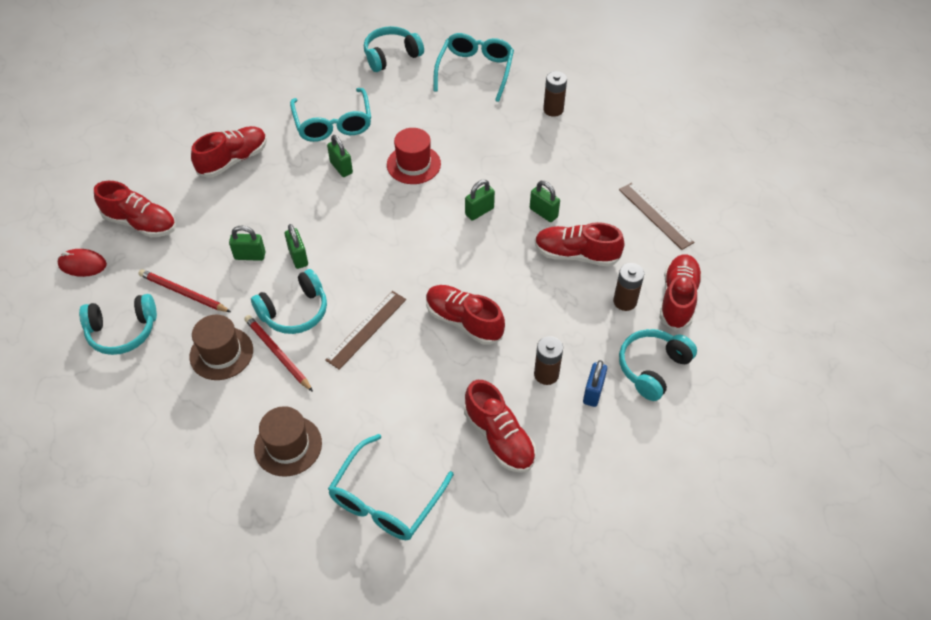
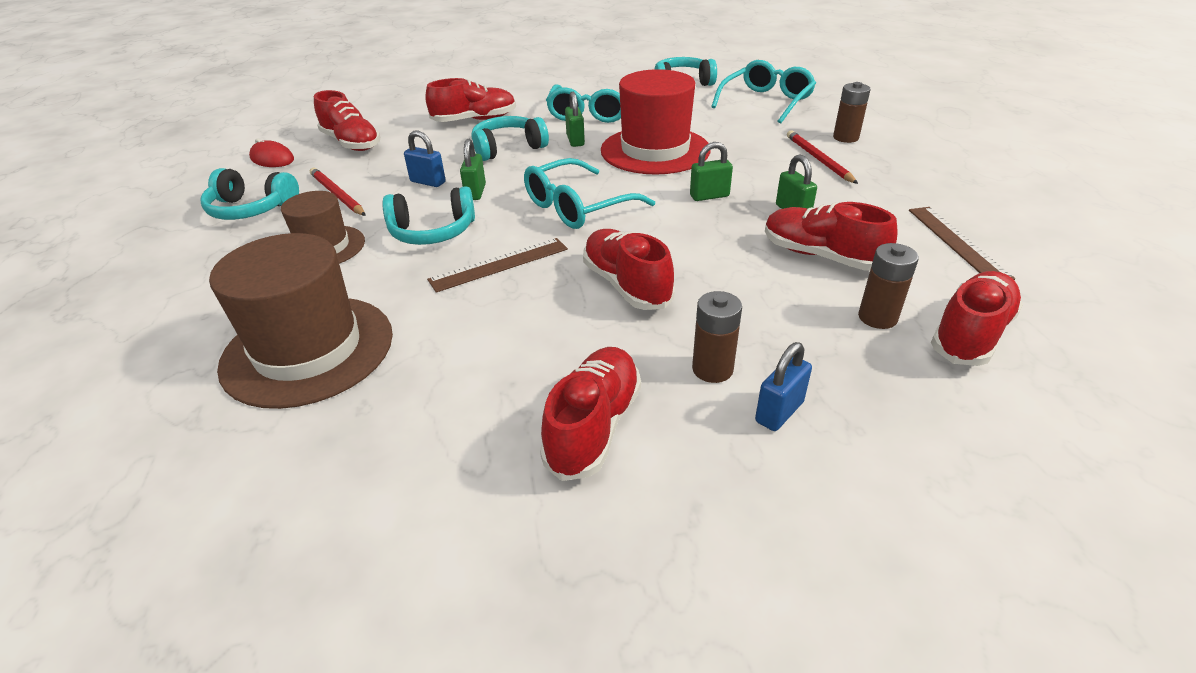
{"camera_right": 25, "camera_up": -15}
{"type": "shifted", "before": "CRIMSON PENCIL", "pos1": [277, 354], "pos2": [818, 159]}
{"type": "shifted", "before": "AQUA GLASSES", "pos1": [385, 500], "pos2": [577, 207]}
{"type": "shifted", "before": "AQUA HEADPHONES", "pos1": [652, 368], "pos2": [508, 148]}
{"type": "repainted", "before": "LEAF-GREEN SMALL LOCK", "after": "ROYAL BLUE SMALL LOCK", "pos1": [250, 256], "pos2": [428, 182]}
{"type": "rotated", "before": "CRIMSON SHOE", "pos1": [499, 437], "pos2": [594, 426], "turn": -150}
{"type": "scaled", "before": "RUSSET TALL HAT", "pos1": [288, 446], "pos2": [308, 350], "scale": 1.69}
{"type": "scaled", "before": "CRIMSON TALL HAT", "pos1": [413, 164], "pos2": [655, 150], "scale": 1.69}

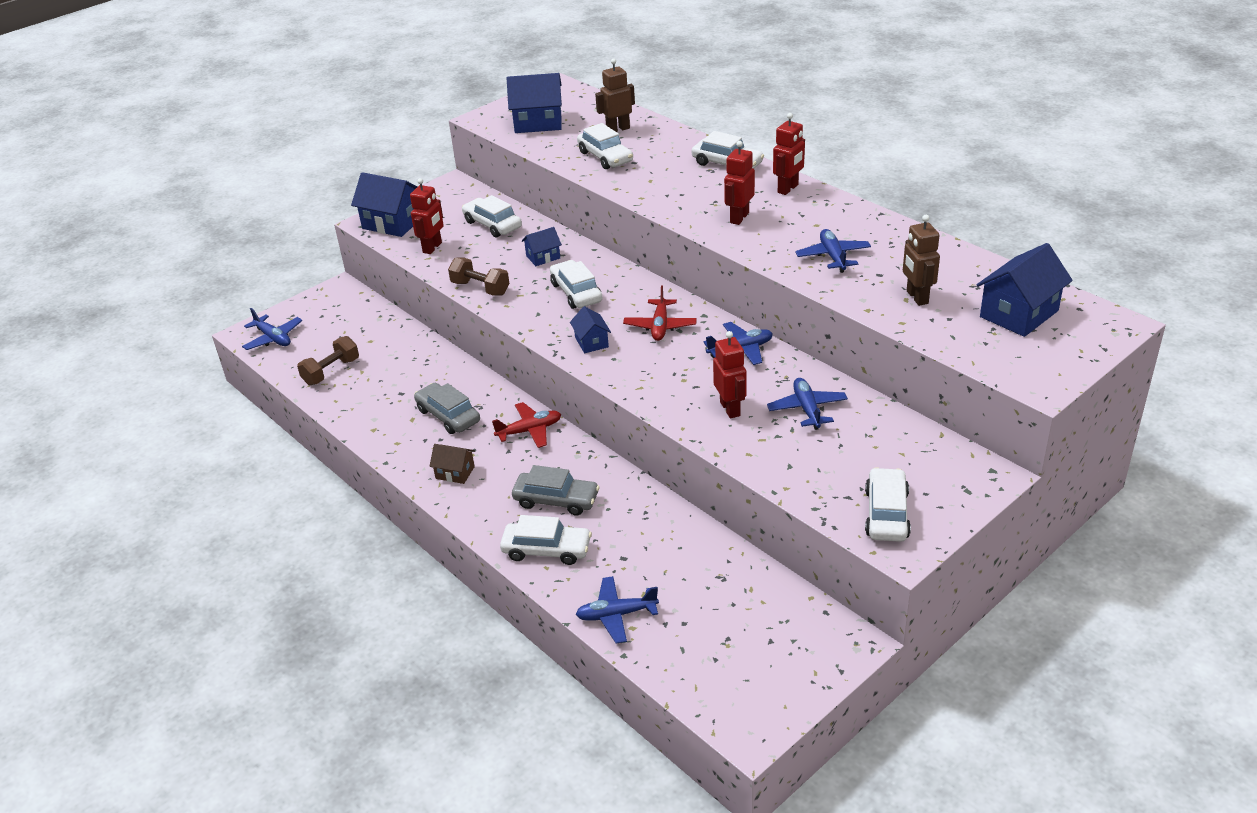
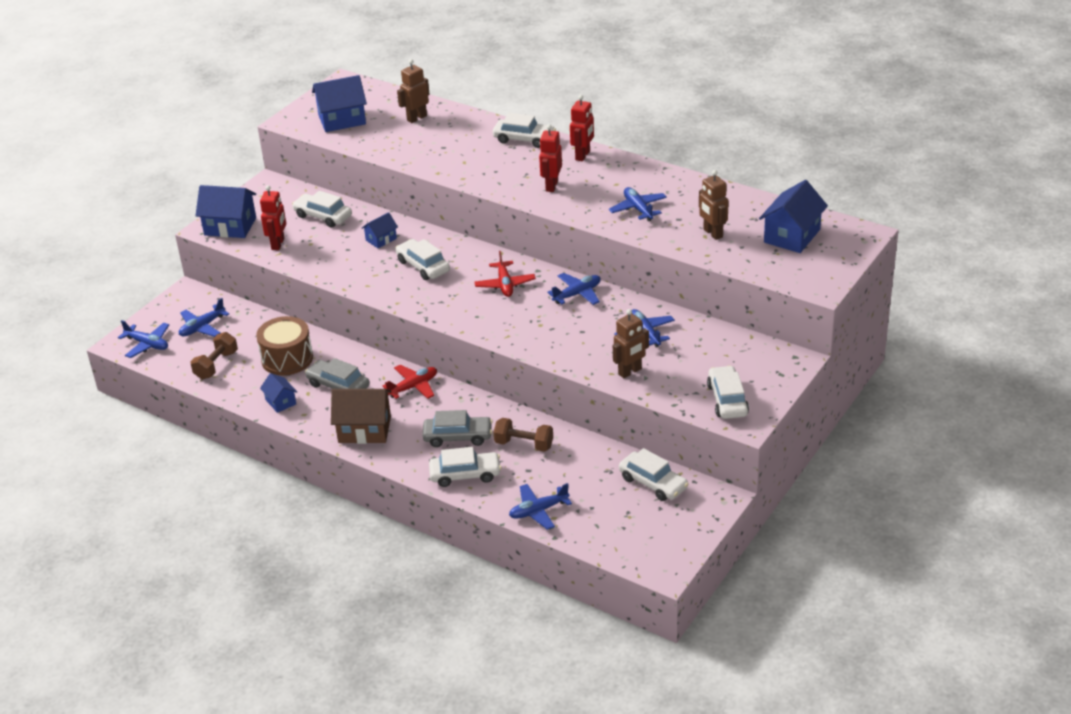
{"camera_right": -15, "camera_up": 0}
{"type": "gone", "before": "CRIMSON ROBOT FIGURE", "pos1": [730, 409]}
{"type": "new", "after": "ROYAL BLUE TOY PLANE", "pos2": [202, 327]}
{"type": "new", "after": "RUSSET DRUM", "pos2": [287, 359]}
{"type": "new", "after": "RUSSET ROBOT FIGURE", "pos2": [630, 372]}
{"type": "shifted", "before": "RUSSET DUMBBELL", "pos1": [480, 288], "pos2": [524, 444]}
{"type": "shifted", "before": "ROYAL BLUE TOY HOUSE", "pos1": [591, 342], "pos2": [280, 402]}
{"type": "shifted", "before": "SNOW-WHITE CAR", "pos1": [605, 157], "pos2": [653, 483]}
{"type": "scaled", "before": "RUSSET TOY HOUSE", "pos1": [455, 472], "pos2": [364, 429], "scale": 1.82}

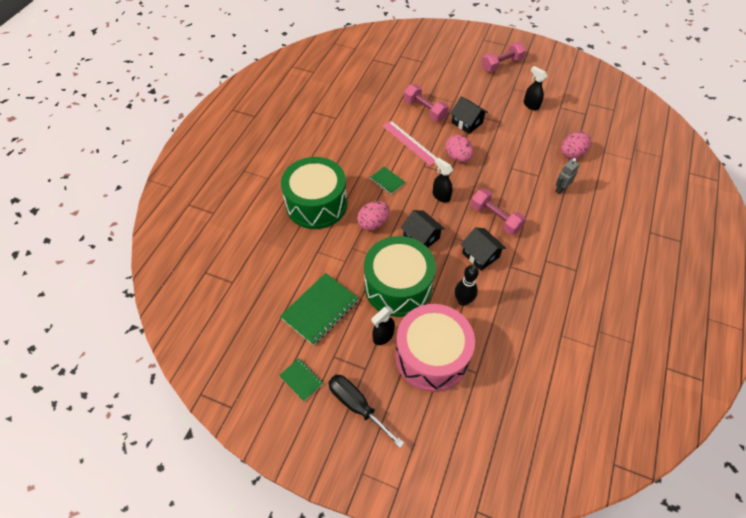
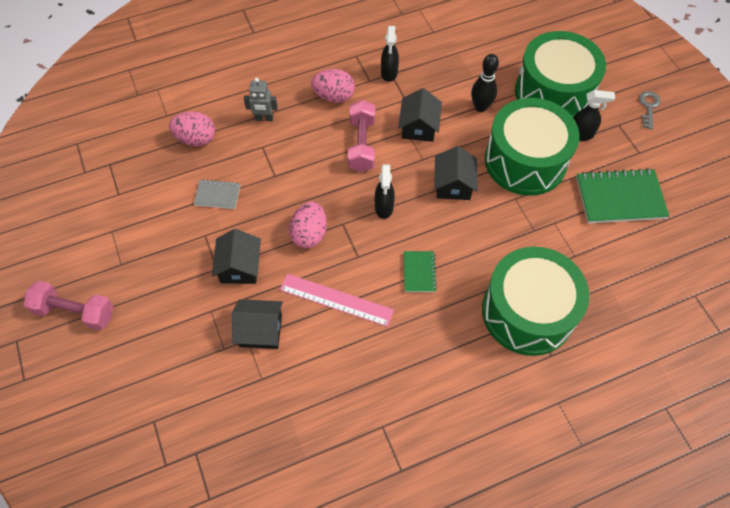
{"camera_right": -135, "camera_up": 5}
{"type": "gone", "before": "LEAF-GREEN NOTEBOOK", "pos1": [301, 380]}
{"type": "new", "after": "ASH-GREY NOTEBOOK", "pos2": [217, 195]}
{"type": "shifted", "before": "ROSY EGG", "pos1": [373, 223], "pos2": [334, 96]}
{"type": "shifted", "before": "BLACK SPRAY CLEANER", "pos1": [531, 105], "pos2": [389, 73]}
{"type": "swapped", "before": "BLACK SCREWDRIVER", "after": "ASH-GREY LATCHKEY", "pos1": [357, 405], "pos2": [648, 107]}
{"type": "swapped", "before": "ROSY DUMBBELL", "after": "BLACK TOY HOUSE", "pos1": [425, 110], "pos2": [261, 330]}
{"type": "repainted", "before": "ROSY DRUM", "after": "LEAF-GREEN DRUM", "pos1": [431, 356], "pos2": [553, 92]}
{"type": "rotated", "before": "ROSY MEASURING STICK", "pos1": [410, 142], "pos2": [336, 300], "turn": -75}

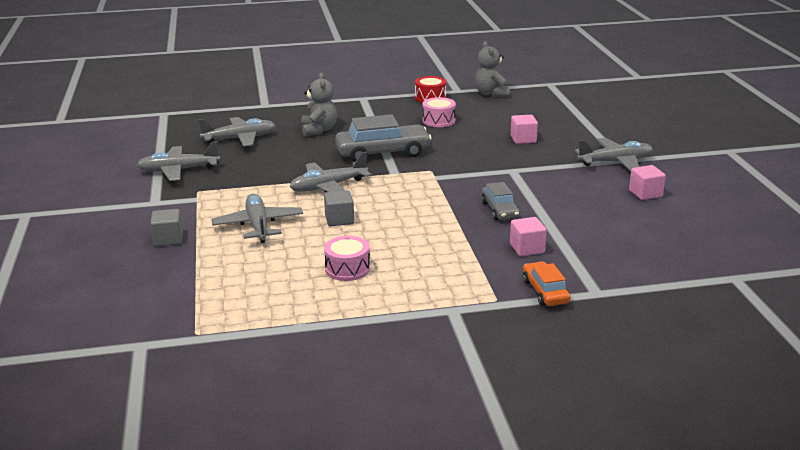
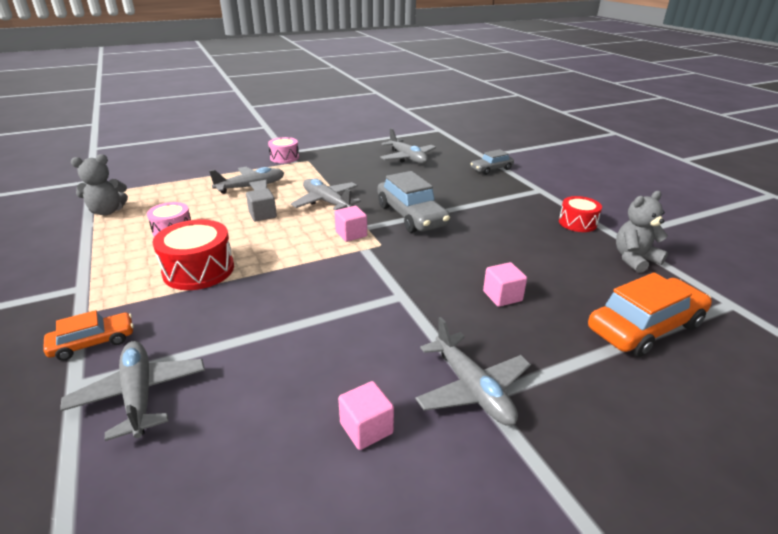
{"camera_right": 75, "camera_up": 5}
{"type": "gone", "before": "ASH-GREY BLOCK", "pos1": [168, 239]}
{"type": "new", "after": "CRIMSON DRUM", "pos2": [198, 270]}
{"type": "new", "after": "BRIGHT ORANGE CAR", "pos2": [645, 327]}
{"type": "shifted", "before": "ASH-GREY TOY PLANE", "pos1": [178, 170], "pos2": [139, 395]}
{"type": "shifted", "before": "ASH-GREY STUFFED BEAR", "pos1": [319, 130], "pos2": [107, 211]}
{"type": "shifted", "before": "ROSY DRUM", "pos1": [438, 120], "pos2": [284, 157]}
{"type": "shifted", "before": "ASH-GREY CAR", "pos1": [499, 210], "pos2": [491, 169]}
{"type": "shifted", "before": "ROSY BLOCK", "pos1": [527, 248], "pos2": [351, 234]}

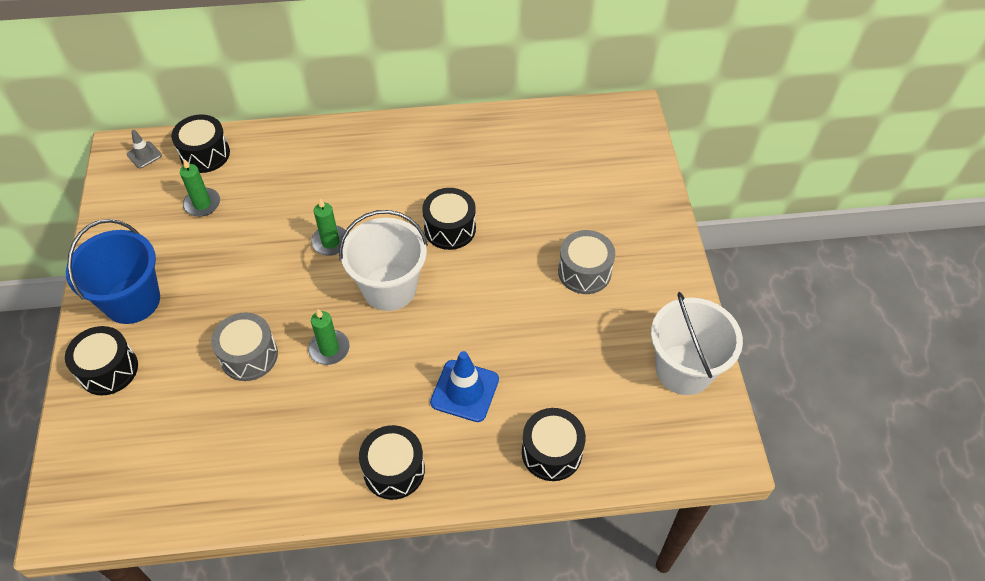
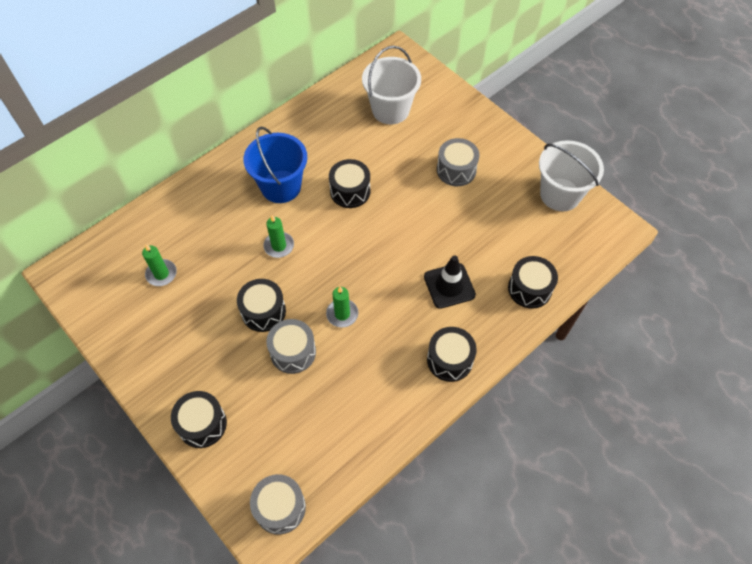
{"camera_right": -35, "camera_up": 5}
{"type": "gone", "before": "ASH-GREY ROAD CONE", "pos1": [144, 155]}
{"type": "new", "after": "ASH-GREY DRUM", "pos2": [280, 507]}
{"type": "shifted", "before": "ROYAL BLUE BUCKET", "pos1": [132, 300], "pos2": [281, 186]}
{"type": "shifted", "before": "BLACK DRUM", "pos1": [205, 154], "pos2": [263, 311]}
{"type": "shifted", "before": "SNOW-WHITE BUCKET", "pos1": [389, 288], "pos2": [390, 110]}
{"type": "repainted", "before": "ROYAL BLUE ROAD CONE", "after": "BLACK ROAD CONE", "pos1": [464, 391], "pos2": [449, 286]}

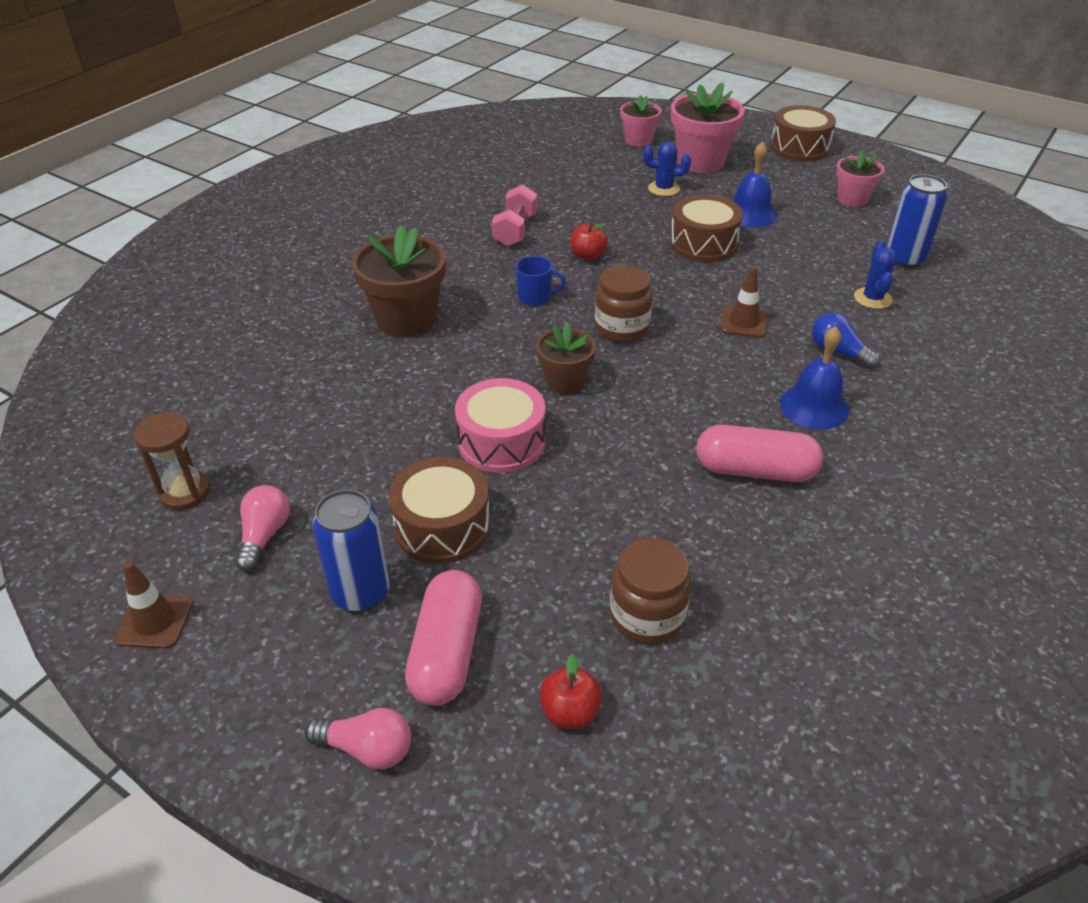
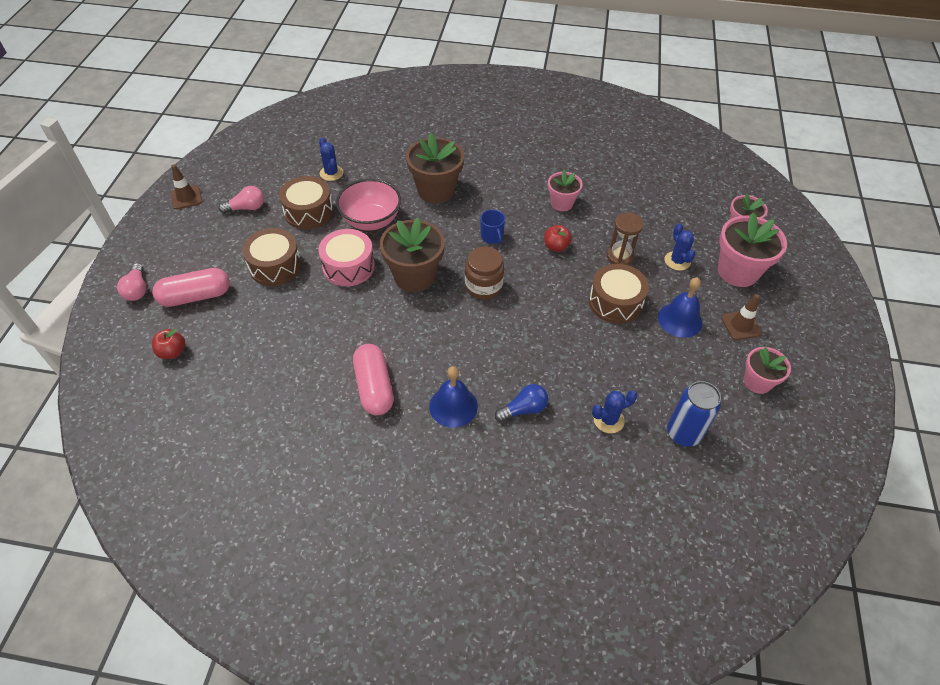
{"camera_right": 65, "camera_up": 10}
{"type": "gone", "before": "ROYAL BLUE CAN", "pos1": [361, 593]}
{"type": "gone", "before": "RUSSET JAM JAR", "pos1": [647, 616]}
{"type": "new", "after": "ROYAL BLUE PRICKLY PLANT", "pos2": [331, 173]}
{"type": "new", "after": "ROSY SERVING BOWL", "pos2": [371, 221]}
{"type": "shifted", "before": "RUSSET SAND TIMER", "pos1": [185, 492], "pos2": [620, 256]}
{"type": "shifted", "before": "RUSSET ROAD CONE", "pos1": [743, 322], "pos2": [741, 325]}
{"type": "shifted", "before": "RUSSET DRUM", "pos1": [799, 147], "pos2": [308, 212]}
{"type": "swapped", "before": "ROSY DUMBBELL", "after": "ROSY PLANT POT", "pos1": [515, 230], "pos2": [561, 203]}
{"type": "rotated", "before": "ROYAL BLUE BULB", "pos1": [838, 352], "pos2": [523, 409], "turn": 45}
{"type": "scaled", "before": "RUSSET PLANT POT", "pos1": [565, 382], "pos2": [414, 276], "scale": 1.67}

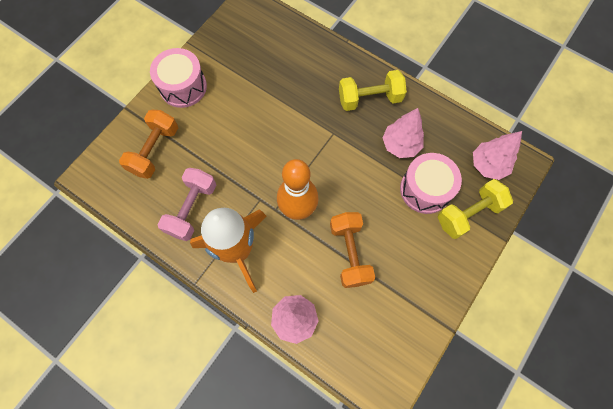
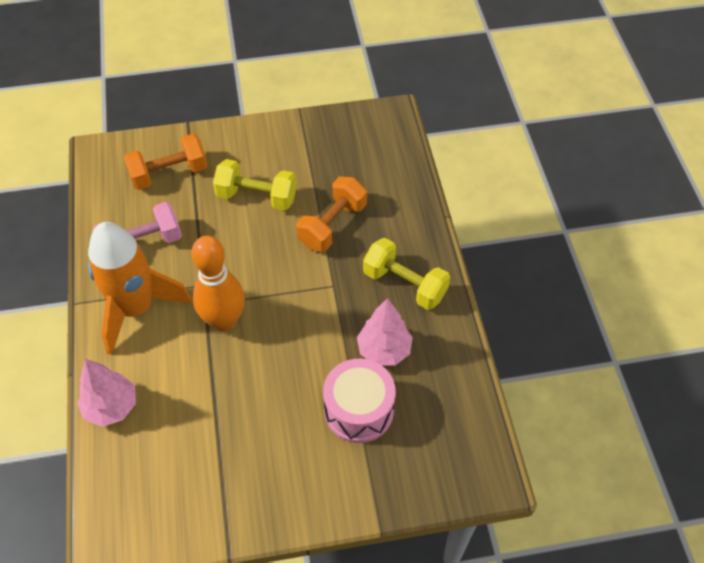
{"camera_right": 45, "camera_up": -15}
{"type": "gone", "before": "ROSY DRUM", "pos1": [183, 87]}
{"type": "gone", "before": "ROSY FIR TREE", "pos1": [488, 165]}
{"type": "shifted", "before": "BRIGHT ORANGE DUMBBELL", "pos1": [350, 253], "pos2": [332, 225]}
{"type": "shifted", "before": "BRIGHT YELLOW DUMBBELL", "pos1": [468, 214], "pos2": [257, 197]}

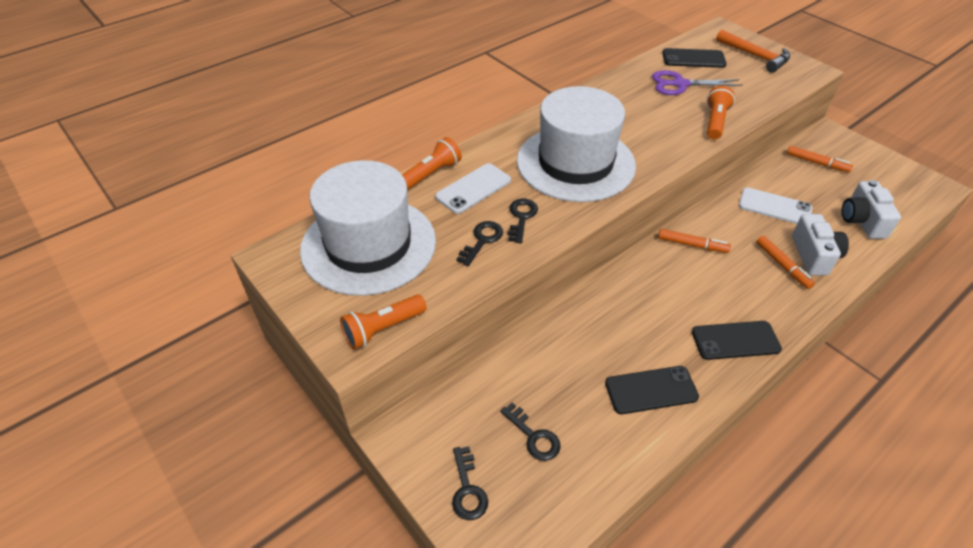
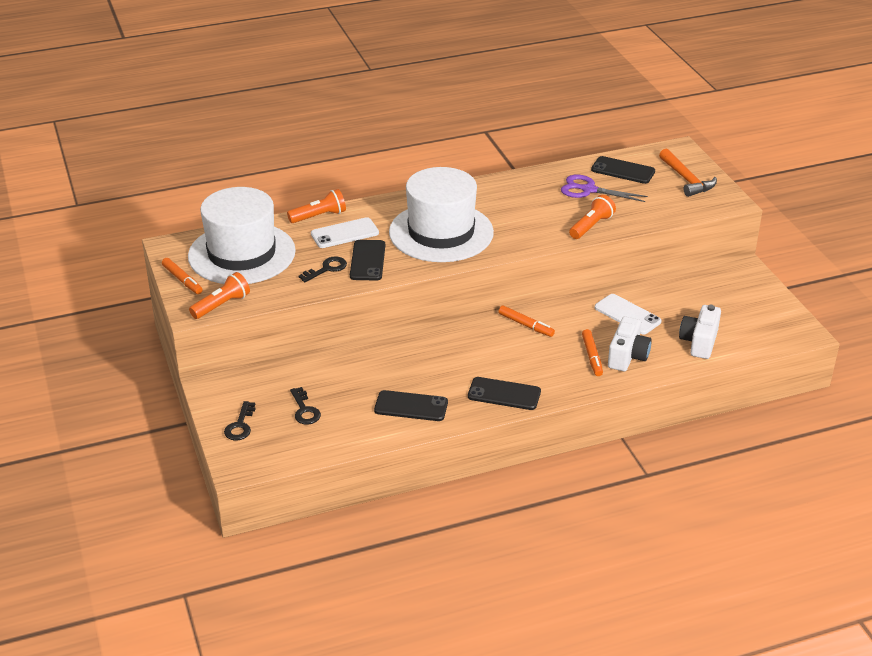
{"camera_right": 20, "camera_up": -10}
{"type": "shifted", "before": "BRIGHT ORANGE FELT PEN", "pos1": [817, 163], "pos2": [182, 280]}
{"type": "swapped", "before": "BLACK LATCHKEY", "after": "BLACK PHONE", "pos1": [521, 217], "pos2": [367, 261]}
{"type": "rotated", "before": "BRIGHT ORANGE FLASHLIGHT", "pos1": [383, 329], "pos2": [222, 305], "turn": 150}

